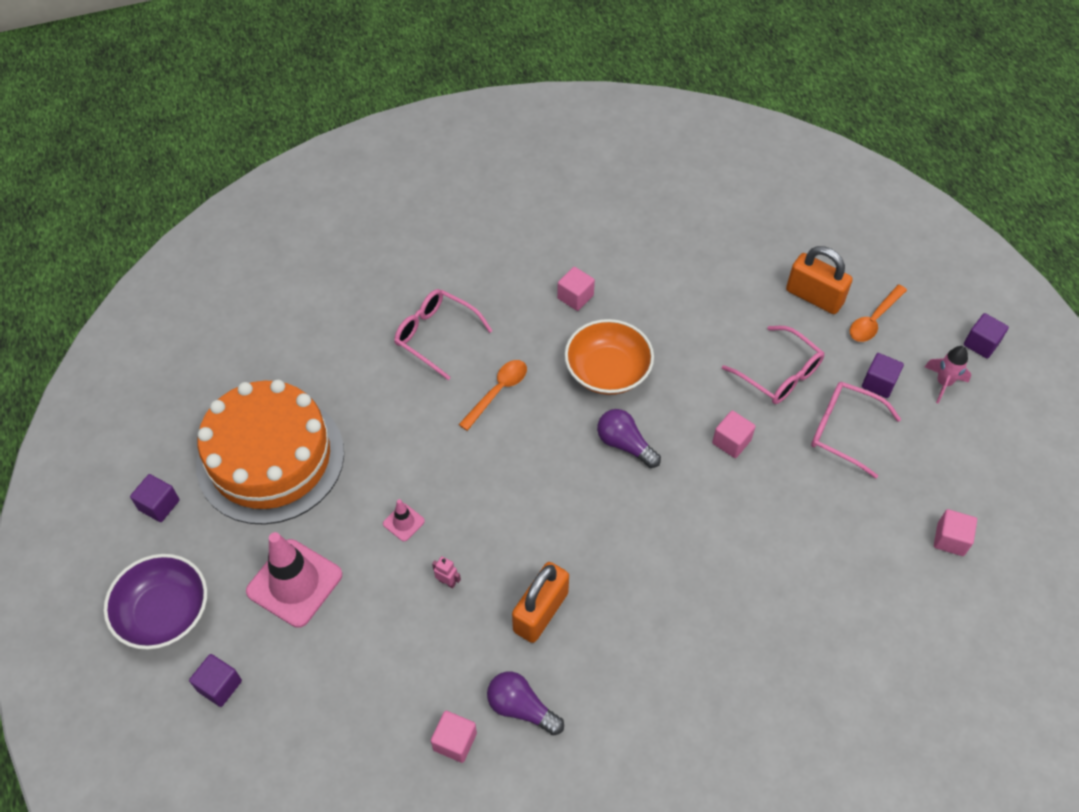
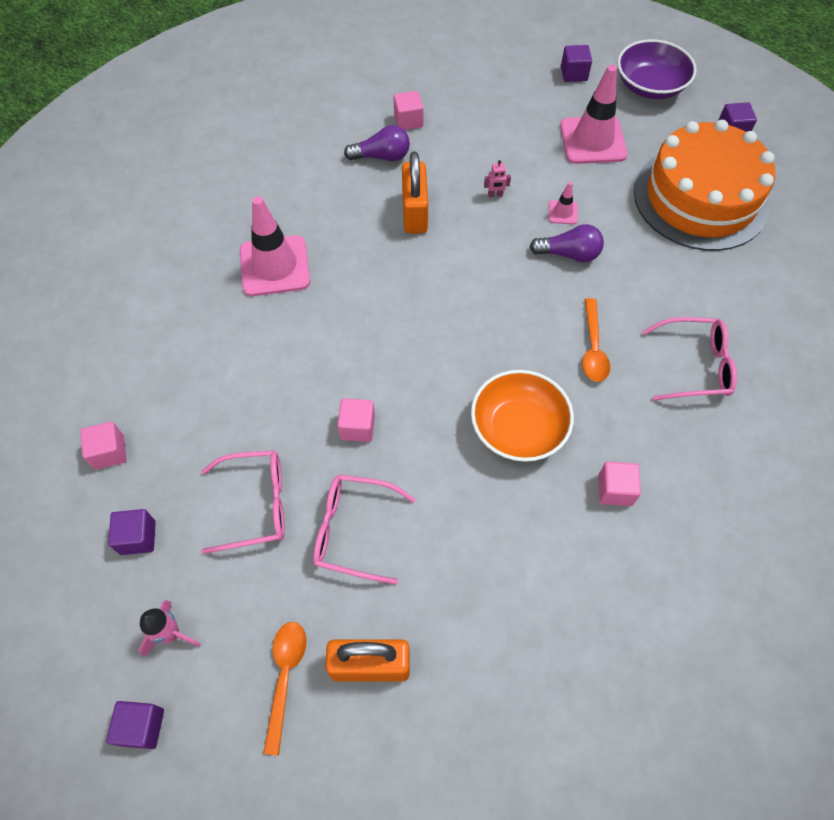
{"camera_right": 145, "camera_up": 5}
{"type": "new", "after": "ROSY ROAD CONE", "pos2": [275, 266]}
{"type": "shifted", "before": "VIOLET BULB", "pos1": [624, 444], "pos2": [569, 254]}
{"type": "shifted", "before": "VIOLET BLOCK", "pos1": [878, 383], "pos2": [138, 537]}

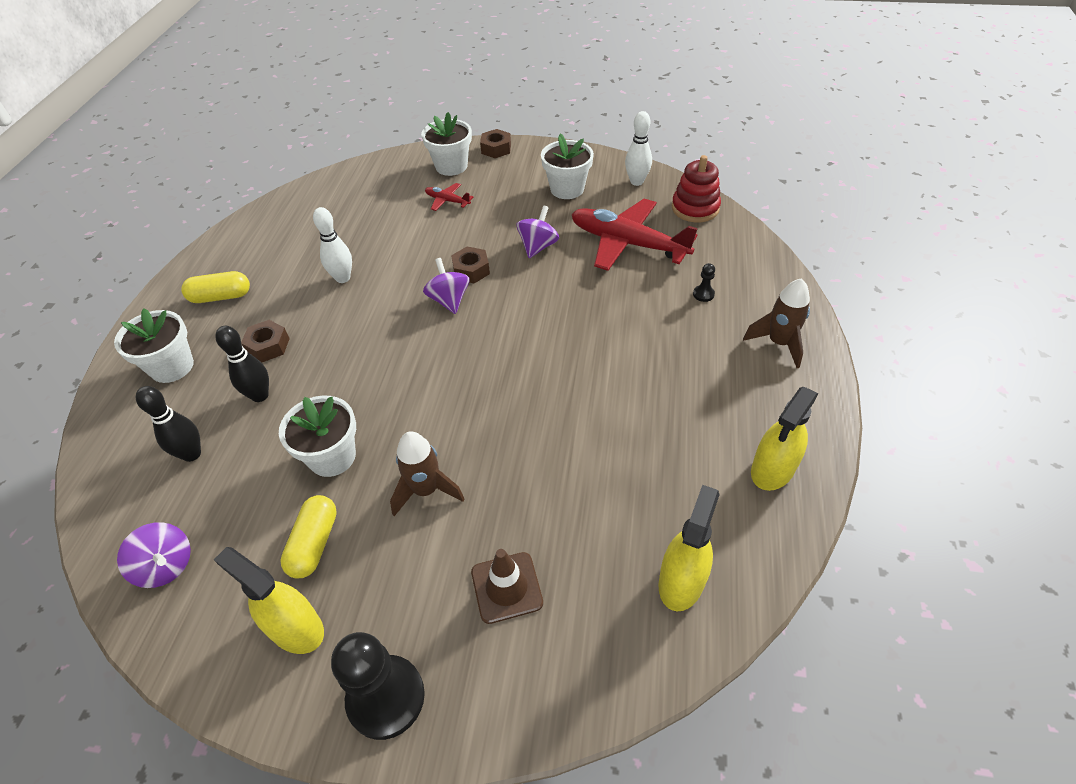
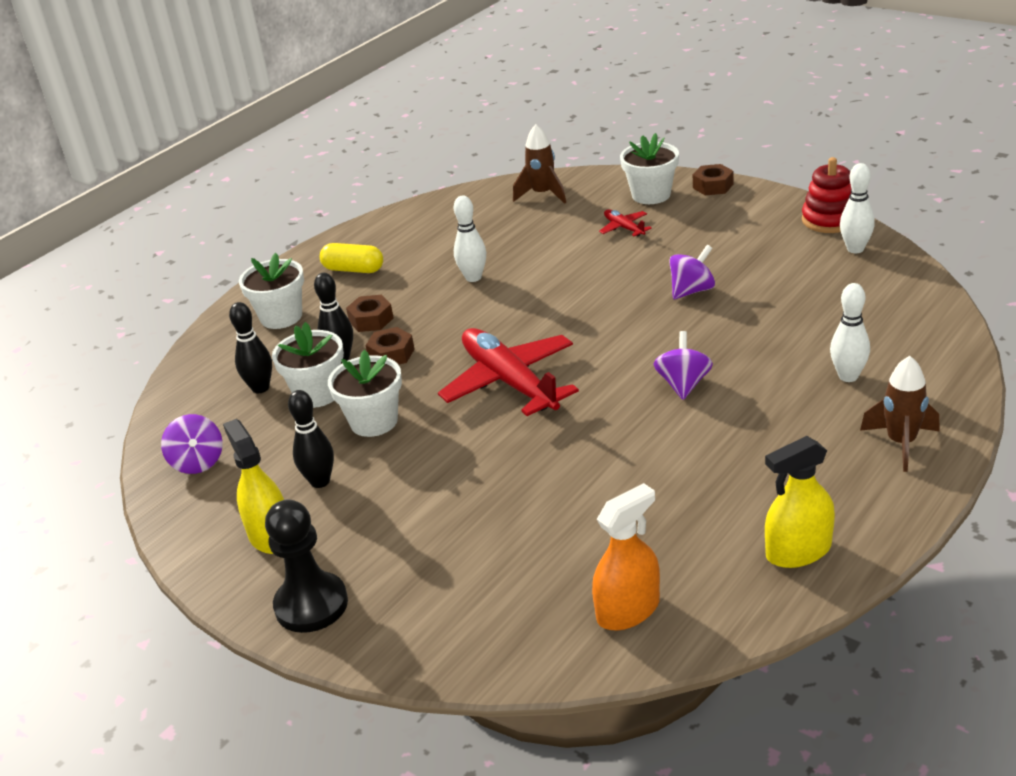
{"camera_right": 30, "camera_up": -15}
{"type": "gone", "before": "RUSSET ROAD CONE", "pos1": [506, 587]}
{"type": "shifted", "before": "RUSSET ROCKET", "pos1": [426, 490], "pos2": [543, 194]}
{"type": "shifted", "before": "VIOLET SPINNING TOP", "pos1": [449, 300], "pos2": [683, 384]}
{"type": "shifted", "before": "RUSSET HEXAGON NUT", "pos1": [471, 270], "pos2": [391, 354]}
{"type": "shifted", "before": "SNOW-WHITE PLANT POT", "pos1": [567, 189], "pos2": [318, 393]}
{"type": "shifted", "before": "CRIMSON TOY PLANE", "pos1": [628, 243], "pos2": [510, 382]}
{"type": "shifted", "before": "CRIMSON STACKING RINGS", "pos1": [695, 208], "pos2": [829, 220]}
{"type": "swapped", "before": "BRIGHT YELLOW PILL", "after": "BLACK BOWLING PIN", "pos1": [314, 543], "pos2": [320, 481]}
{"type": "swapped", "before": "BLACK PAWN", "after": "SNOW-WHITE BOWLING PIN", "pos1": [703, 294], "pos2": [848, 376]}
{"type": "repainted", "before": "BRIGHT YELLOW SPRAY CLEANER", "after": "BRIGHT ORANGE SPRAY CLEANER", "pos1": [681, 581], "pos2": [628, 610]}

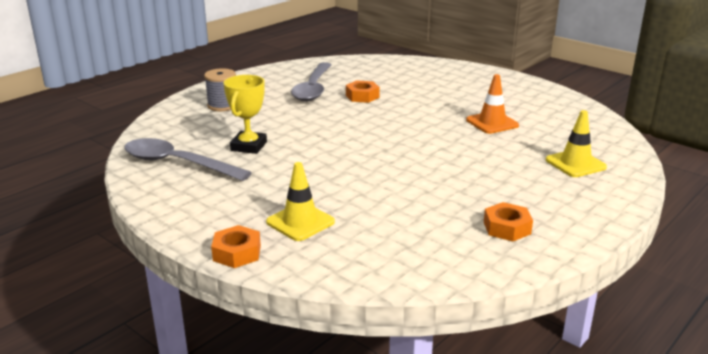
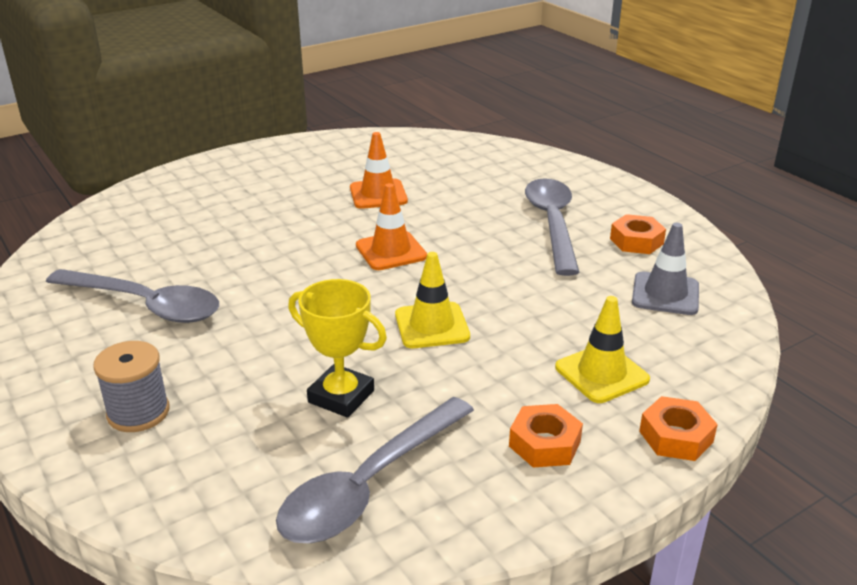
{"camera_right": -75, "camera_up": 5}
{"type": "new", "after": "BRIGHT ORANGE ROAD CONE", "pos2": [391, 251]}
{"type": "new", "after": "ASH-GREY SPOON", "pos2": [552, 223]}
{"type": "new", "after": "ASH-GREY ROAD CONE", "pos2": [665, 294]}
{"type": "shifted", "before": "BRIGHT ORANGE HEXAGON NUT", "pos1": [362, 96], "pos2": [544, 443]}
{"type": "shifted", "before": "BRIGHT YELLOW ROAD CONE", "pos1": [575, 164], "pos2": [432, 326]}

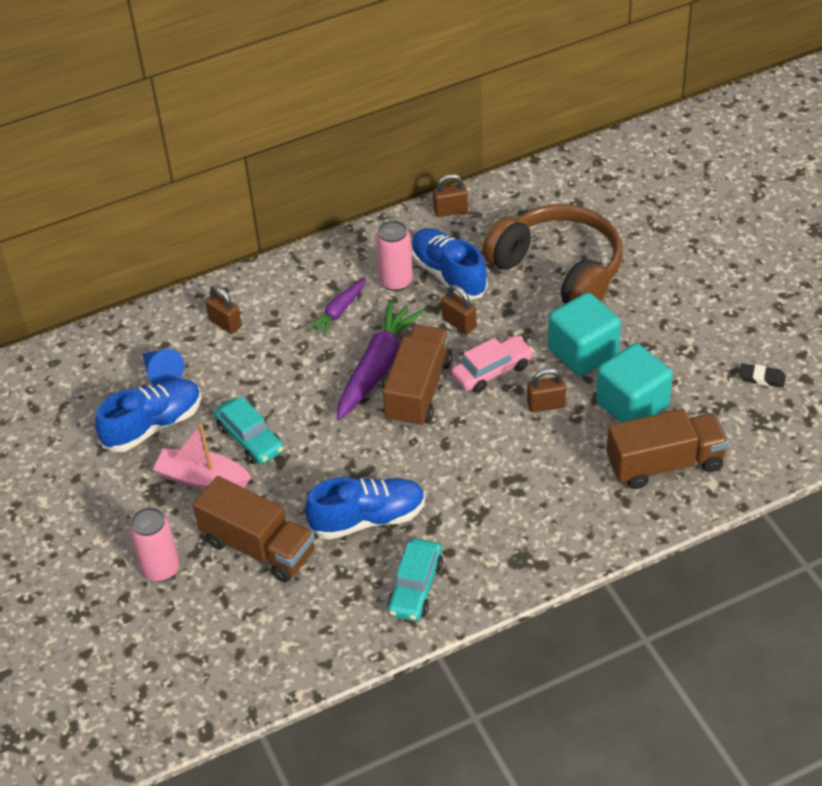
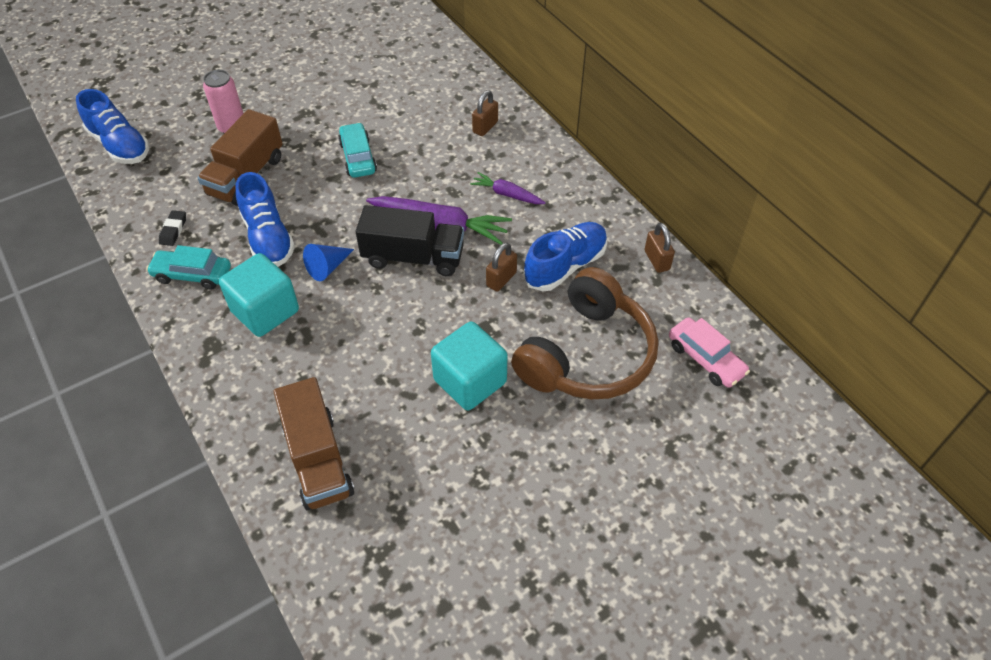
{"camera_right": 80, "camera_up": 5}
{"type": "gone", "before": "ROSY SAILBOAT", "pos1": [203, 479]}
{"type": "gone", "before": "ROSY CAN", "pos1": [396, 281]}
{"type": "gone", "before": "RUSSET SMALL LOCK", "pos1": [546, 405]}
{"type": "shifted", "before": "ROYAL BLUE SHOE", "pos1": [153, 425], "pos2": [120, 145]}
{"type": "shifted", "before": "ROYAL BLUE CONE SHAPE", "pos1": [161, 373], "pos2": [328, 267]}
{"type": "shifted", "before": "ROSY CAR", "pos1": [492, 371], "pos2": [705, 359]}
{"type": "shifted", "before": "AQUA BLOCK", "pos1": [632, 404], "pos2": [265, 311]}
{"type": "shifted", "before": "BLACK GUM ERASER", "pos1": [762, 378], "pos2": [173, 230]}
{"type": "repainted", "before": "RUSSET TOY TRUCK", "after": "BLACK TOY TRUCK", "pos1": [419, 391], "pos2": [413, 257]}
{"type": "rotated", "before": "AQUA CAR", "pos1": [250, 439], "pos2": [358, 157], "turn": 120}

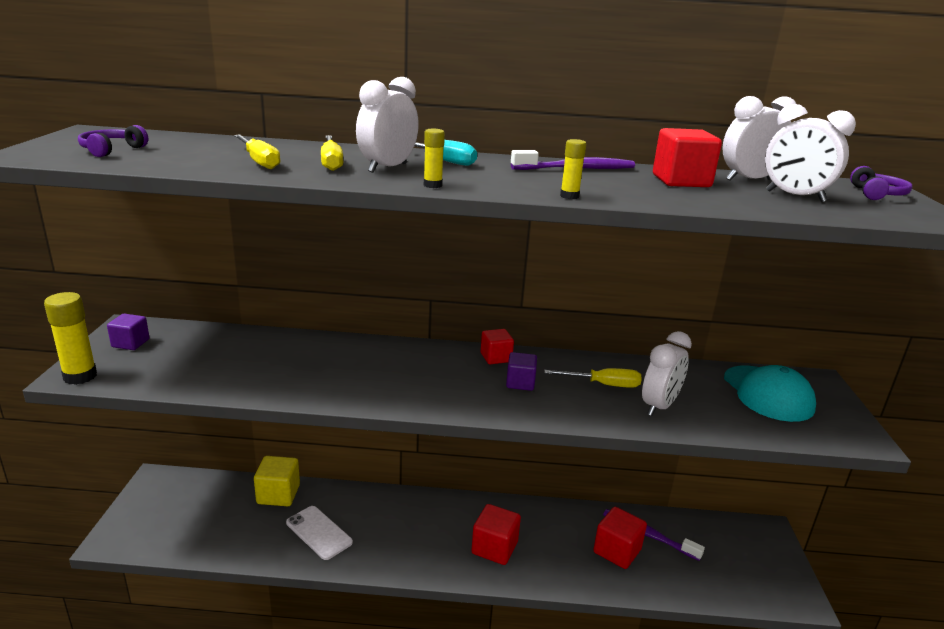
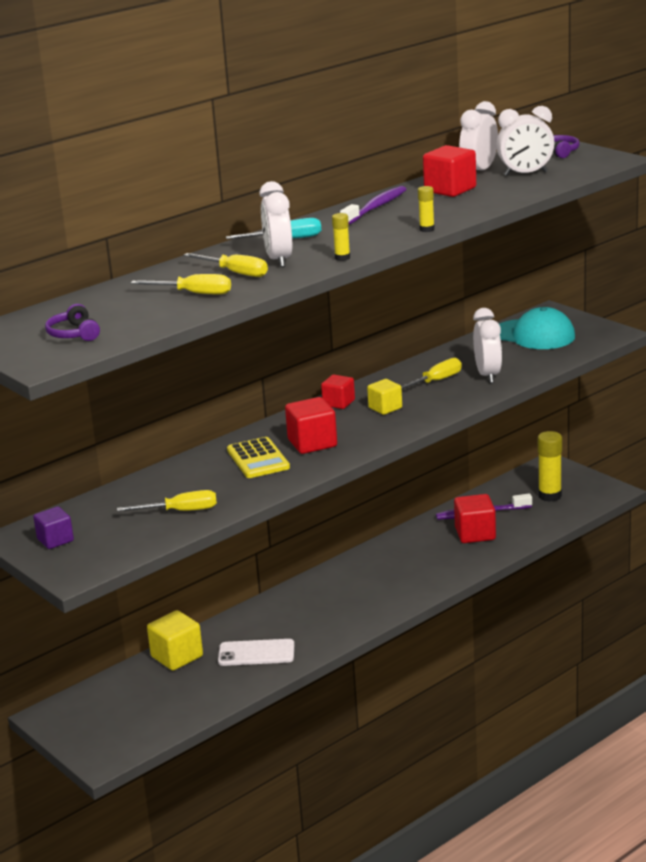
{"camera_right": -40, "camera_up": 0}
{"type": "new", "after": "BRIGHT YELLOW SCREWDRIVER", "pos2": [180, 511]}
{"type": "new", "after": "BRIGHT YELLOW CALCULATOR", "pos2": [258, 459]}
{"type": "shifted", "before": "BRIGHT YELLOW GLUE", "pos1": [80, 376], "pos2": [550, 496]}
{"type": "shifted", "before": "CRIMSON BLOCK", "pos1": [494, 548], "pos2": [312, 443]}
{"type": "repainted", "before": "VIOLET BLOCK", "after": "BRIGHT YELLOW BLOCK", "pos1": [520, 383], "pos2": [385, 408]}

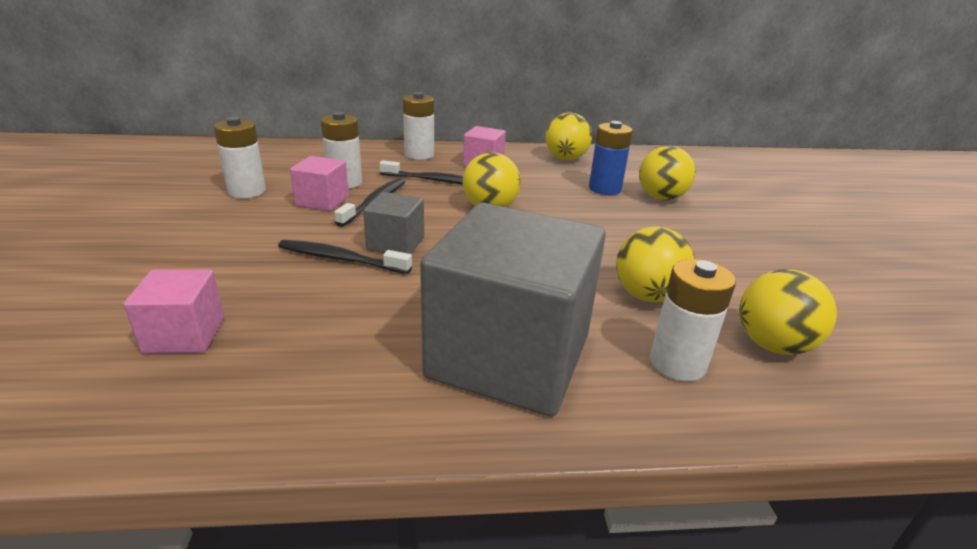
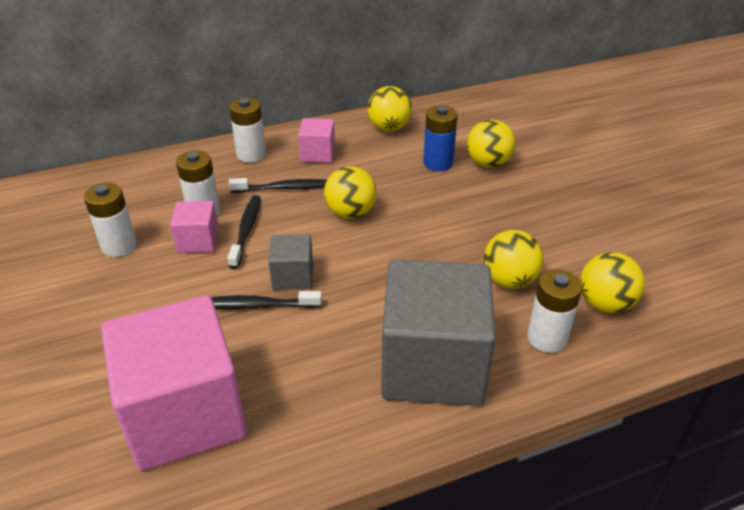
{"camera_right": -15, "camera_up": 10}
{"type": "scaled", "before": "ROSY BLOCK", "pos1": [185, 335], "pos2": [185, 413], "scale": 2.18}

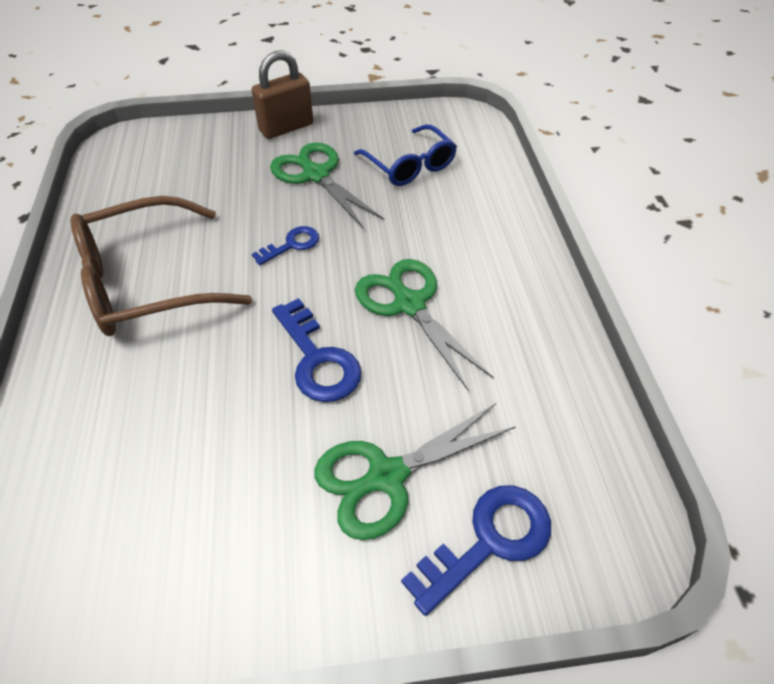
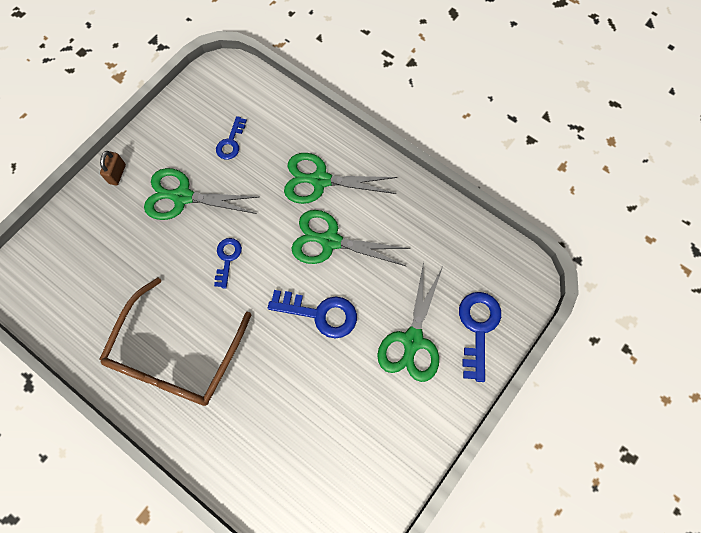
{"camera_right": -45, "camera_up": 20}
{"type": "new", "after": "LEAF-GREEN SHEARS", "pos2": [319, 180]}
{"type": "swapped", "before": "ROYAL BLUE GLASSES", "after": "ROYAL BLUE LATCHKEY", "pos1": [410, 166], "pos2": [231, 142]}
{"type": "scaled", "before": "RUSSET SMALL LOCK", "pos1": [286, 128], "pos2": [117, 174], "scale": 0.57}

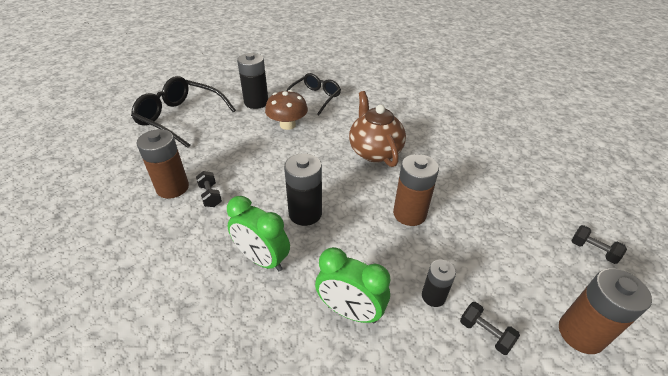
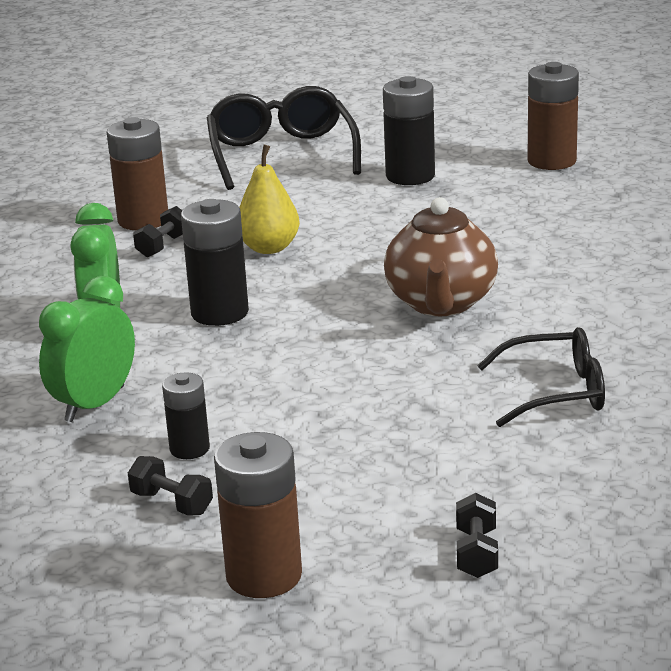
{"camera_right": 55, "camera_up": -15}
{"type": "gone", "before": "RUSSET TOADSTOOL", "pos1": [287, 125]}
{"type": "new", "after": "BRIGHT YELLOW TOY PEAR", "pos2": [269, 248]}
{"type": "shifted", "before": "BLACK GLASSES", "pos1": [315, 98], "pos2": [556, 392]}
{"type": "shifted", "before": "RUSSET AA BATTERY", "pos1": [409, 214], "pos2": [551, 161]}
{"type": "rotated", "before": "LEAF-GREEN CLOCK", "pos1": [350, 311], "pos2": [94, 404], "turn": 45}
{"type": "rotated", "before": "RUSSET TEA POT", "pos1": [374, 151], "pos2": [441, 303], "turn": 150}
{"type": "rotated", "before": "BLACK DUMBBELL", "pos1": [485, 333], "pos2": [172, 503], "turn": -60}

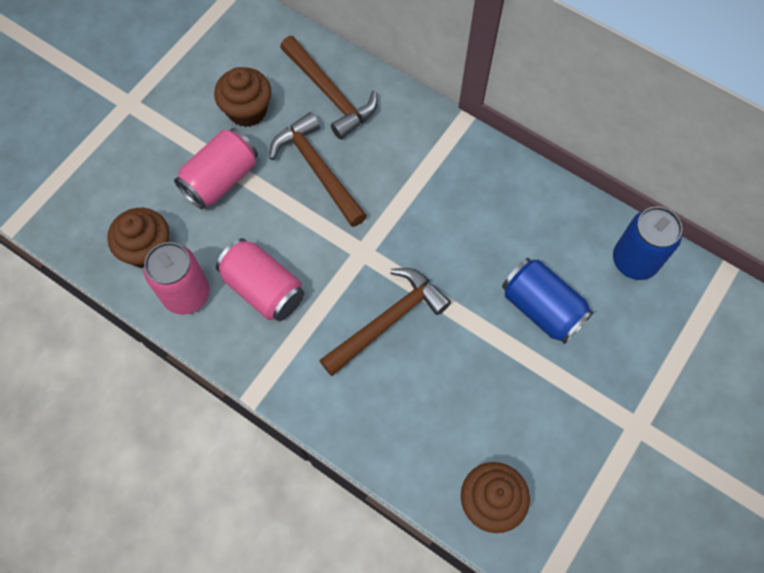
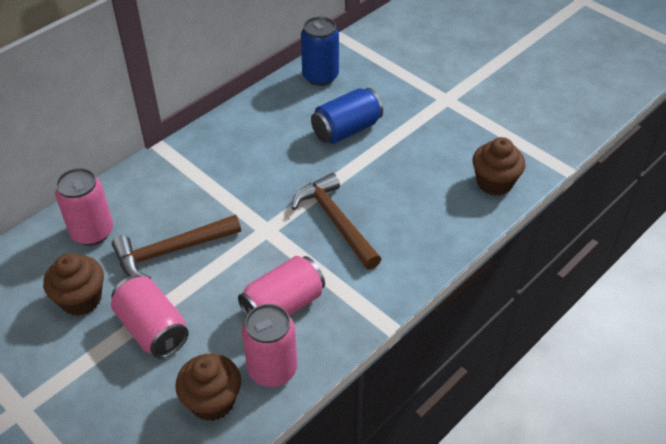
{"camera_right": -80, "camera_up": -20}
{"type": "swapped", "before": "RUSSET HAMMER", "after": "ROSY CAN", "pos1": [330, 94], "pos2": [92, 232]}

